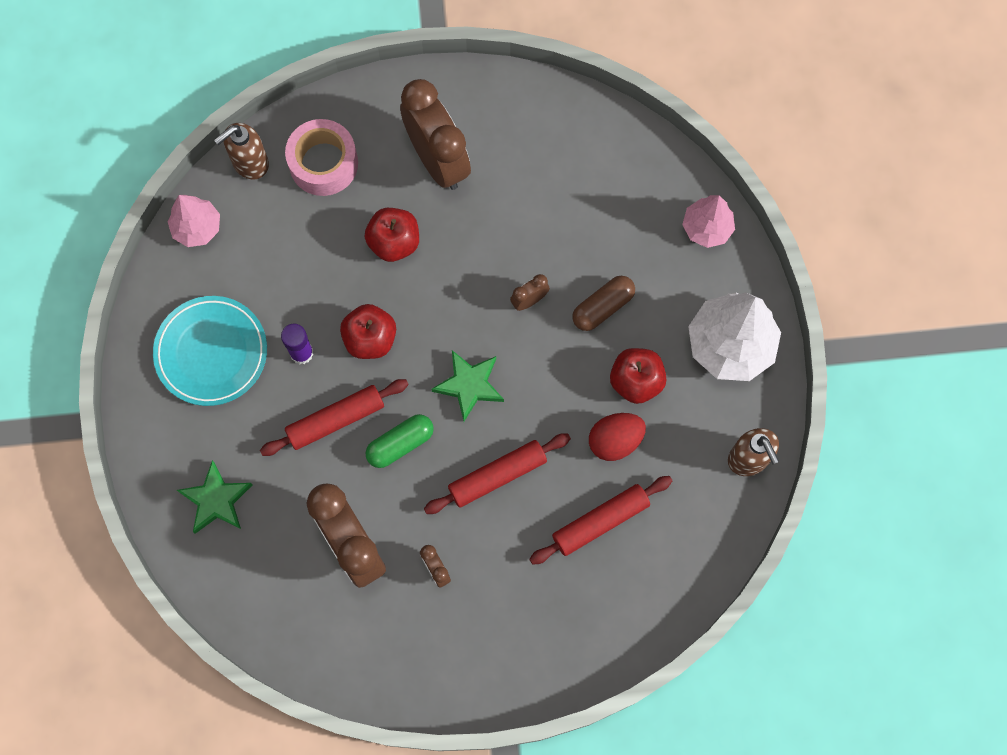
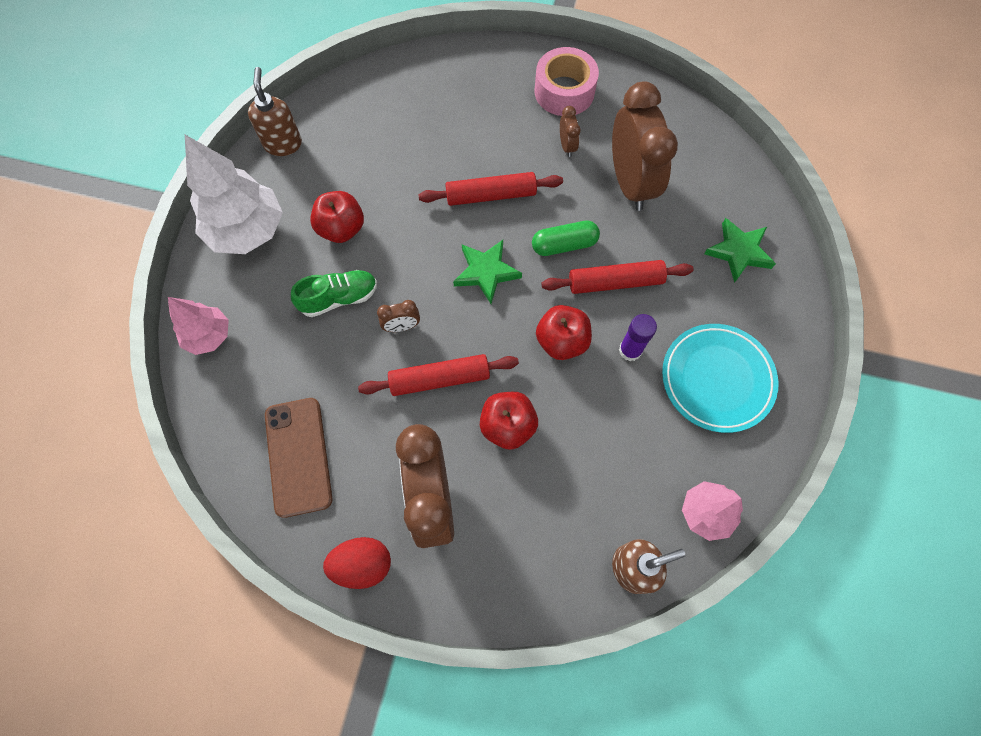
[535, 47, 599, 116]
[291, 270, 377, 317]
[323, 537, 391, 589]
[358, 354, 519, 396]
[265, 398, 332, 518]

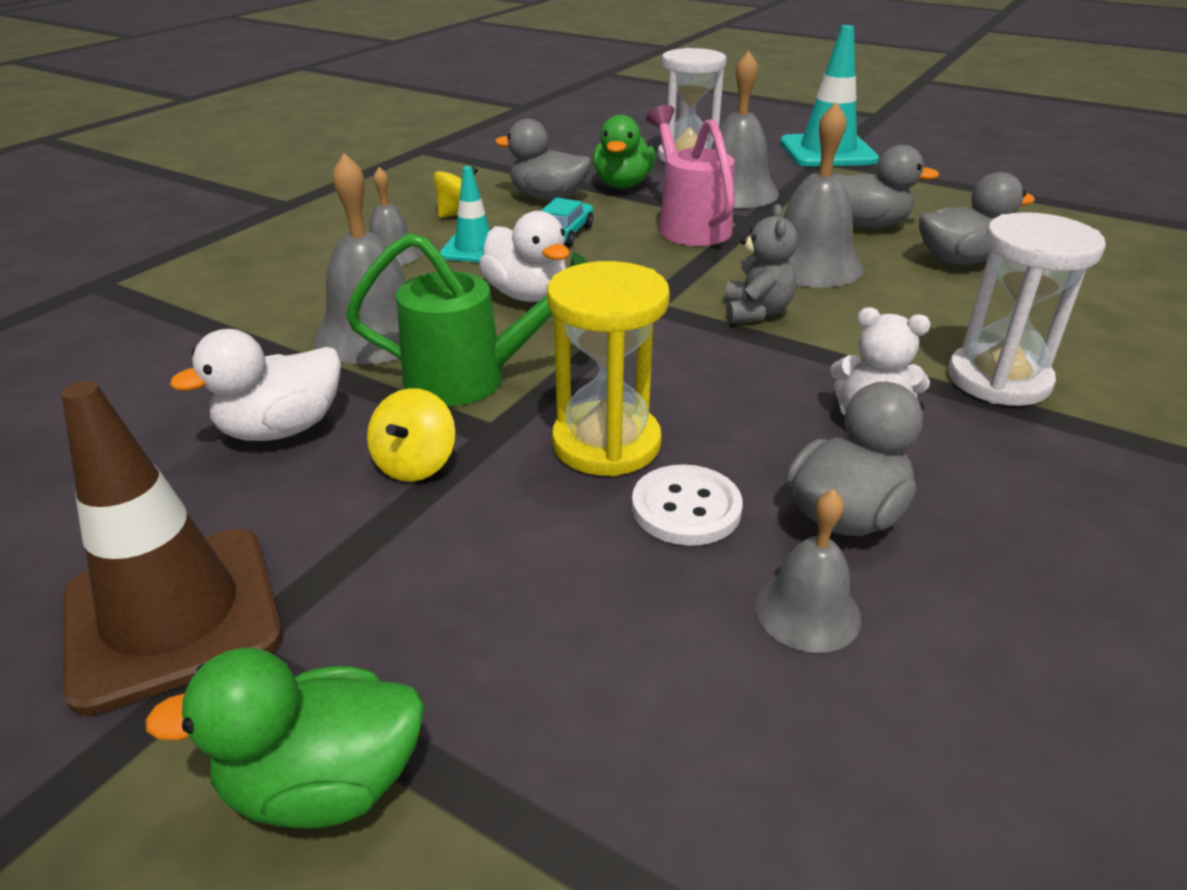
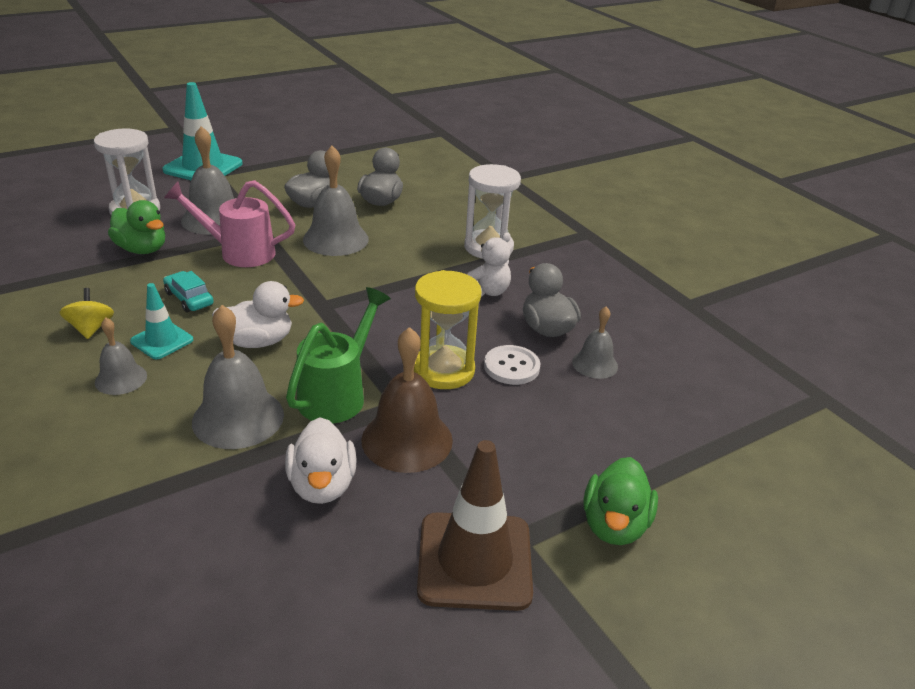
[495, 119, 591, 201] (first image)
[725, 204, 798, 323] (first image)
[361, 327, 453, 473]

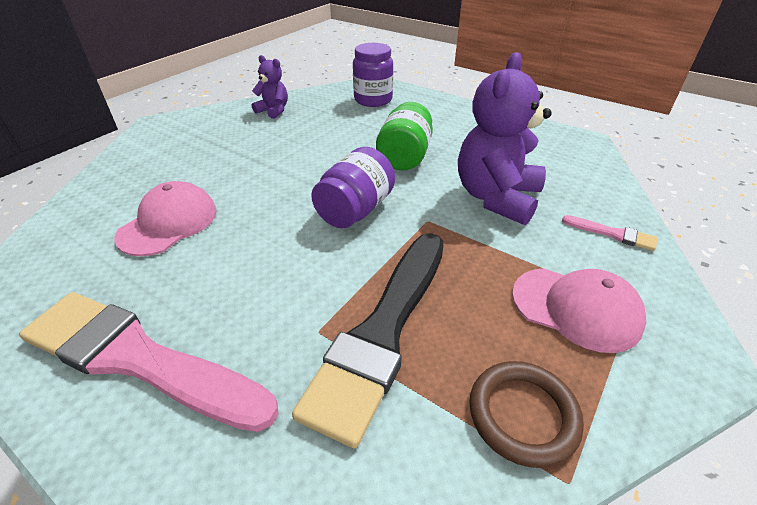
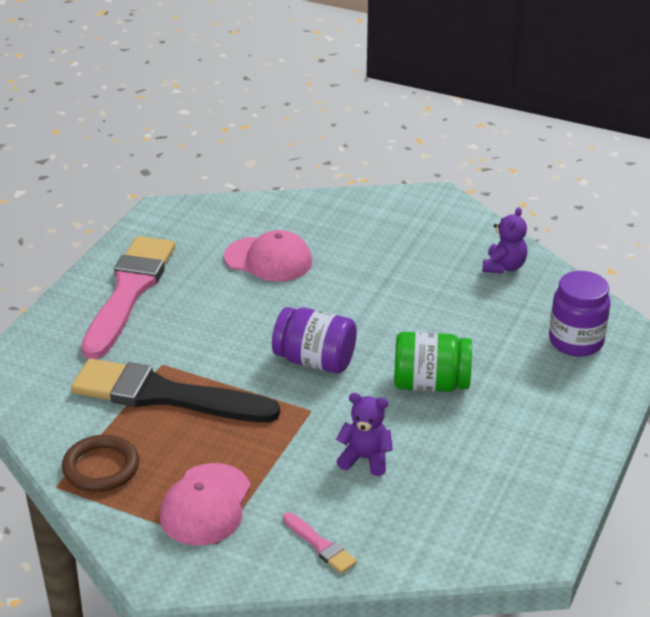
[336, 393, 393, 476]
[283, 512, 357, 574]

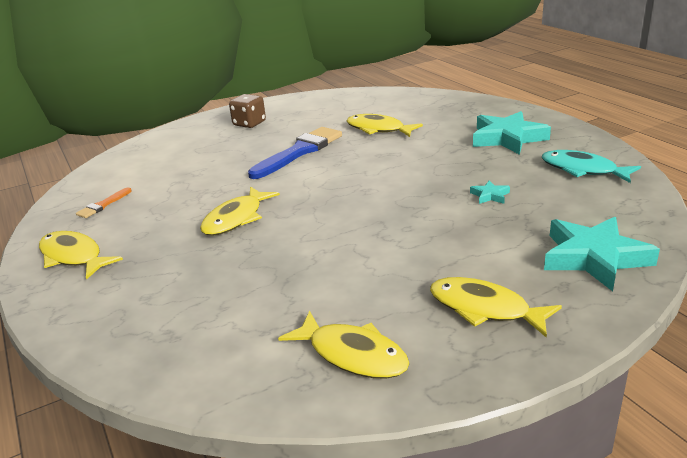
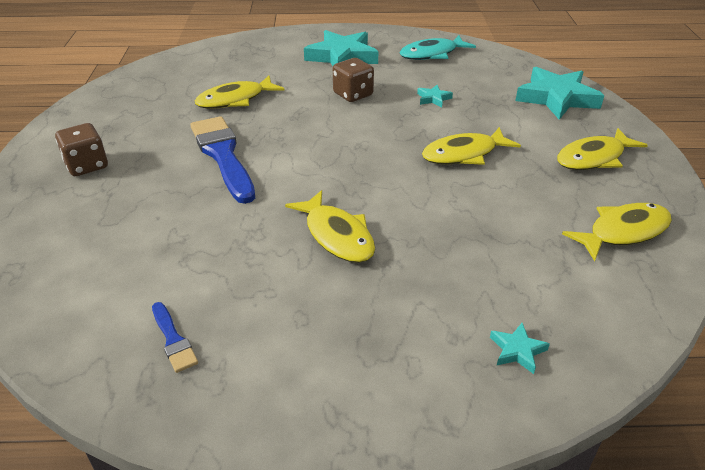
[152, 302, 198, 373]
[422, 127, 521, 165]
[333, 58, 374, 102]
[490, 323, 550, 374]

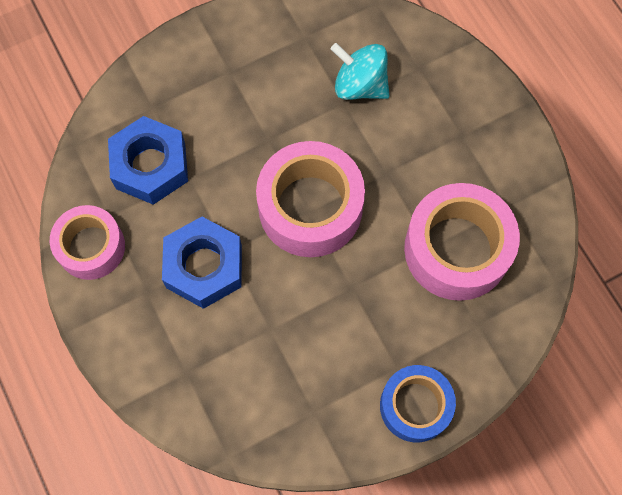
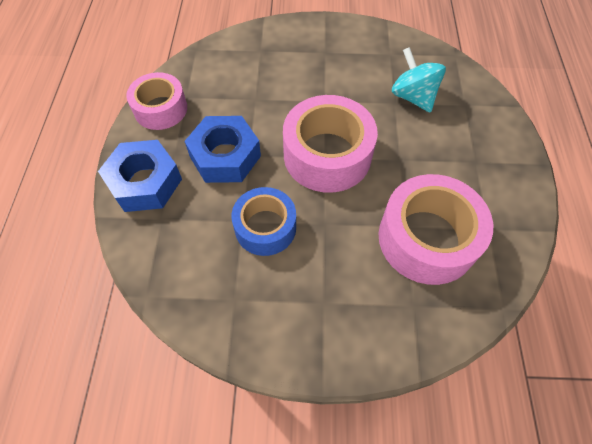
[98, 140, 182, 212]
[232, 187, 296, 256]

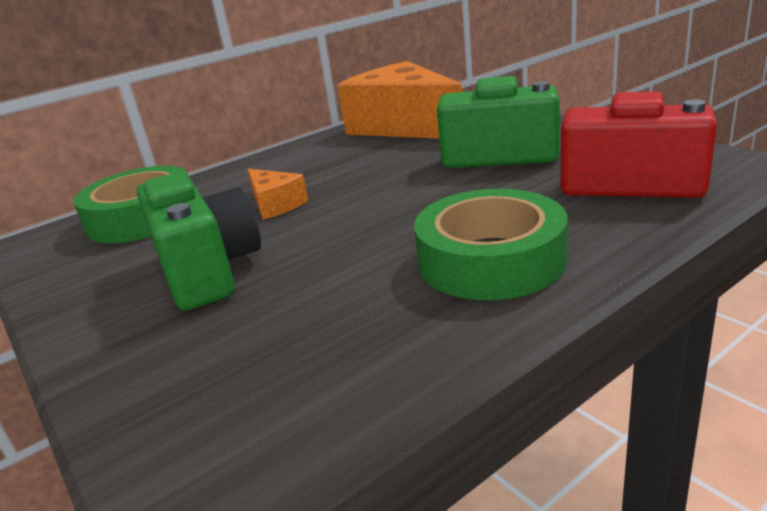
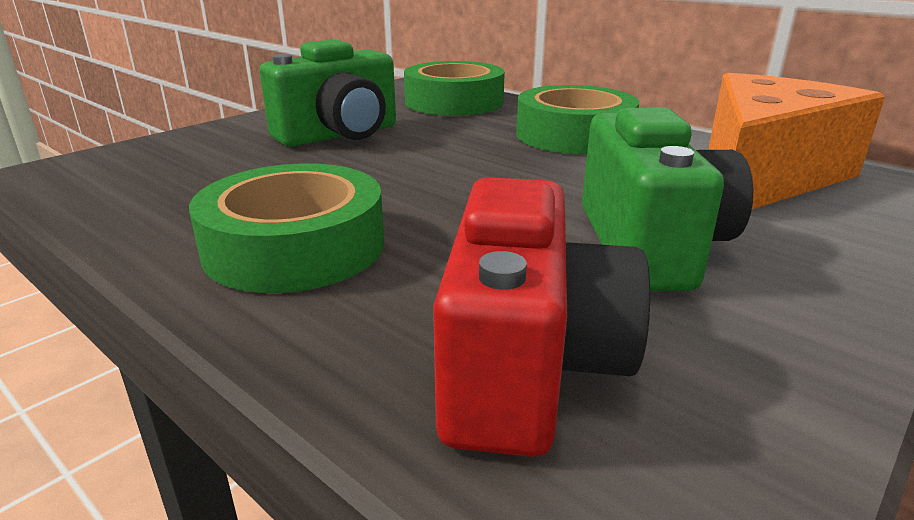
[247, 169, 309, 220] (first image)
[516, 85, 639, 154]

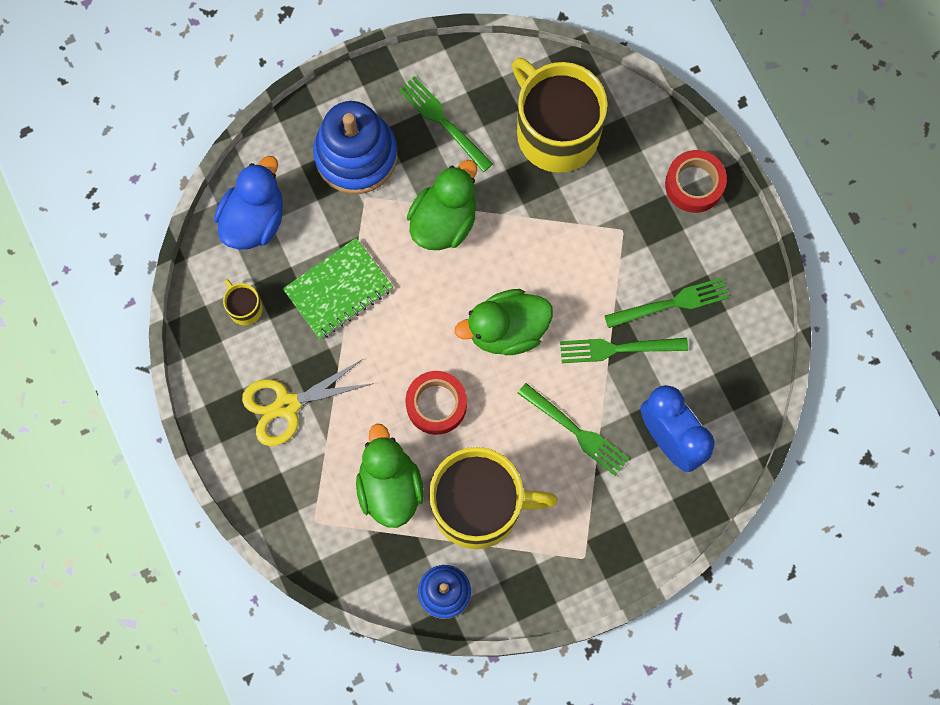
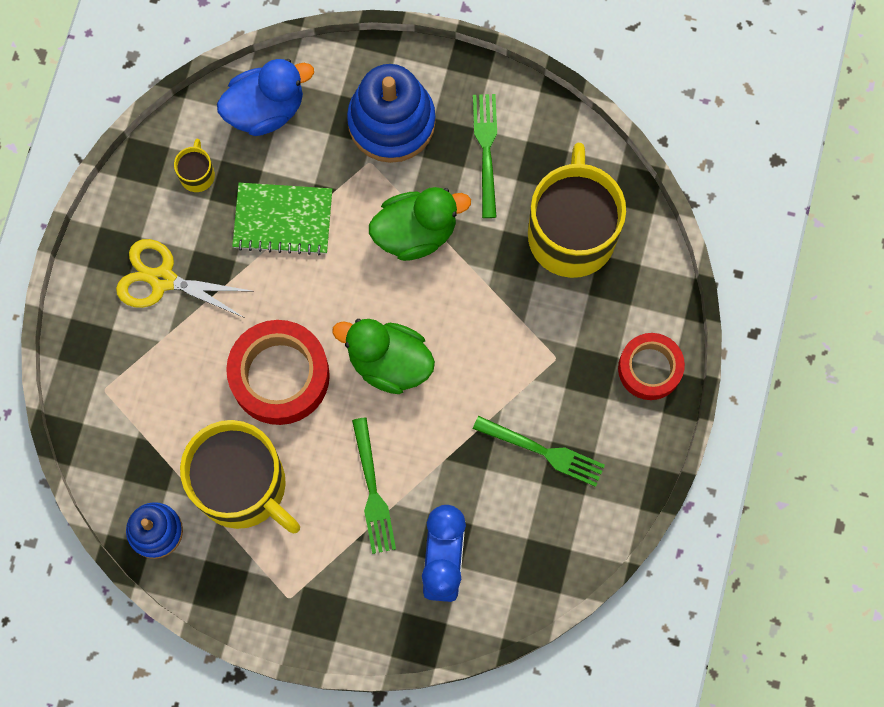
[560, 338, 688, 363] (first image)
[226, 320, 330, 425]
[356, 424, 424, 528] (first image)

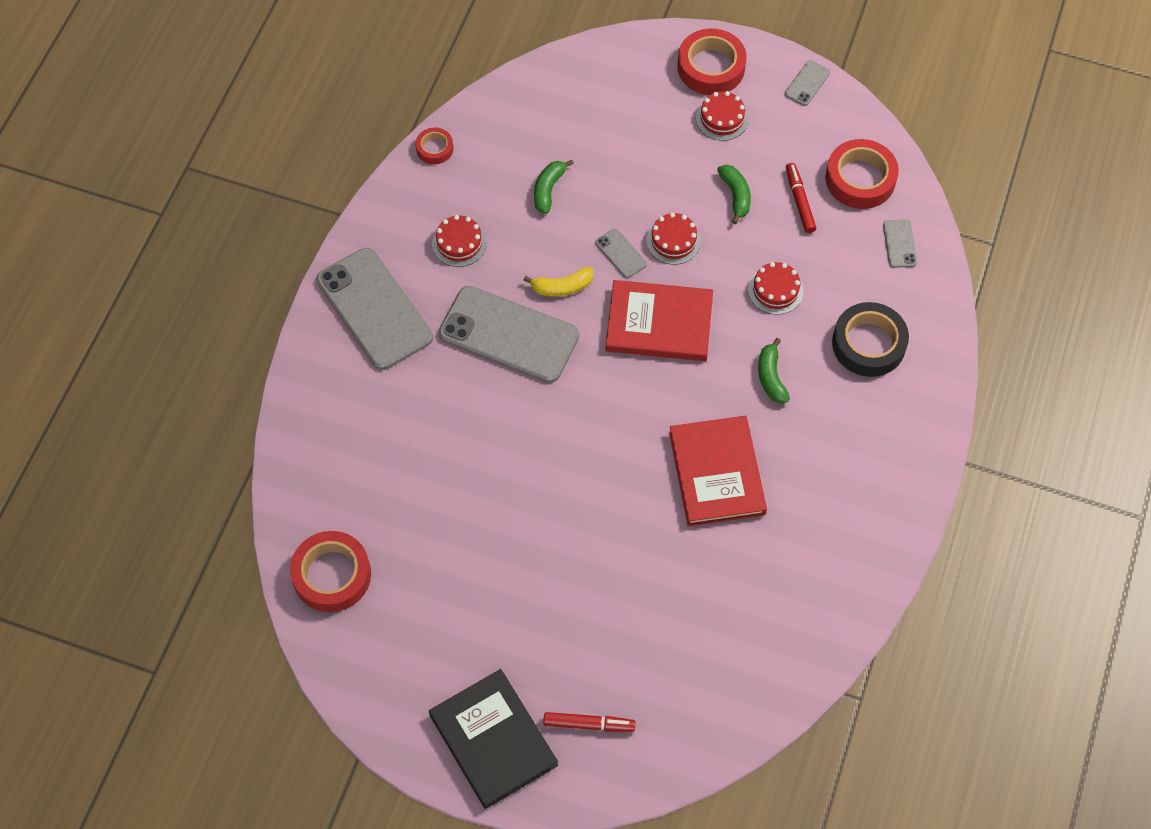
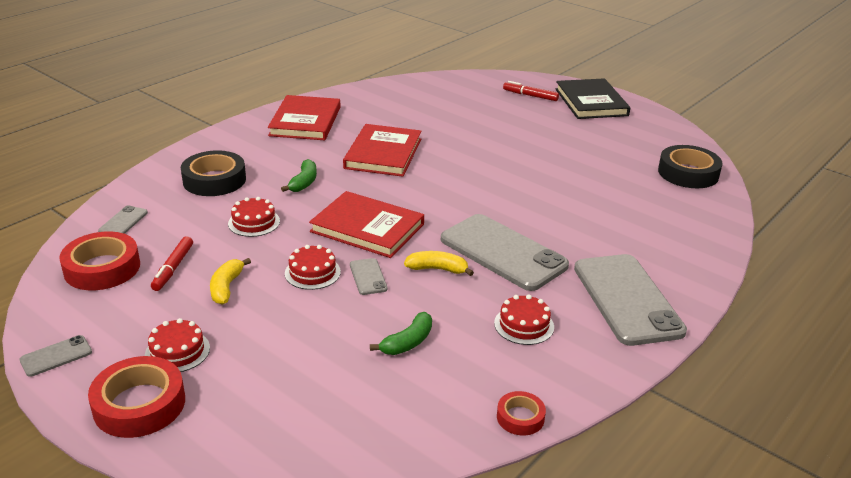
[210, 258, 251, 305]
[658, 145, 722, 188]
[268, 95, 341, 140]

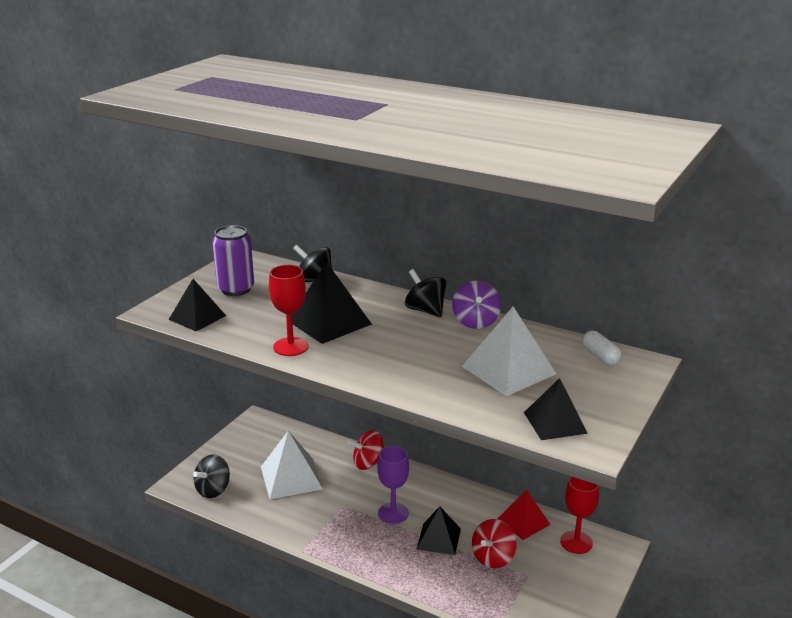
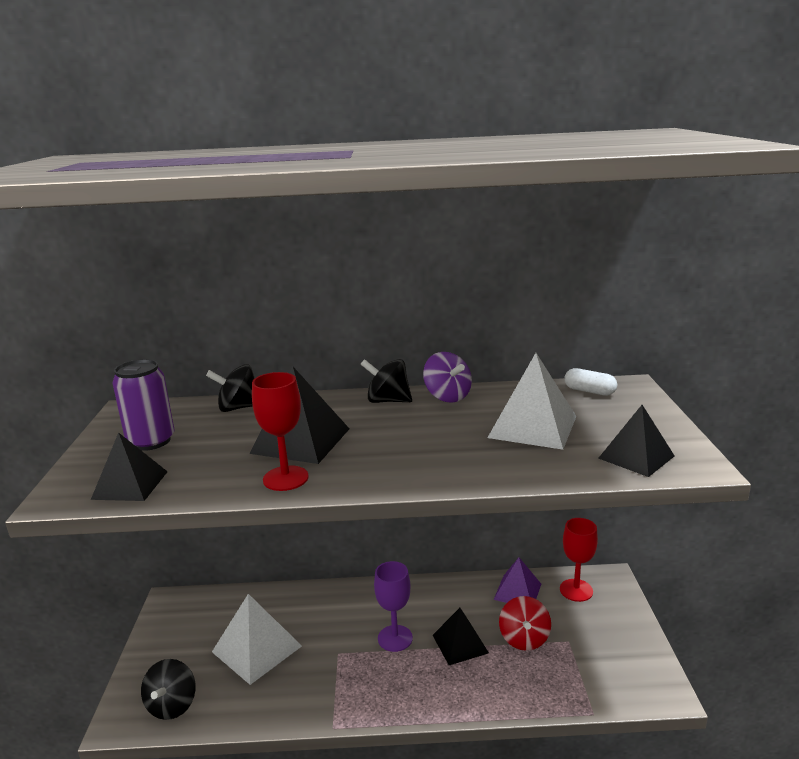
[348, 430, 384, 470] (first image)
[494, 557, 541, 603]

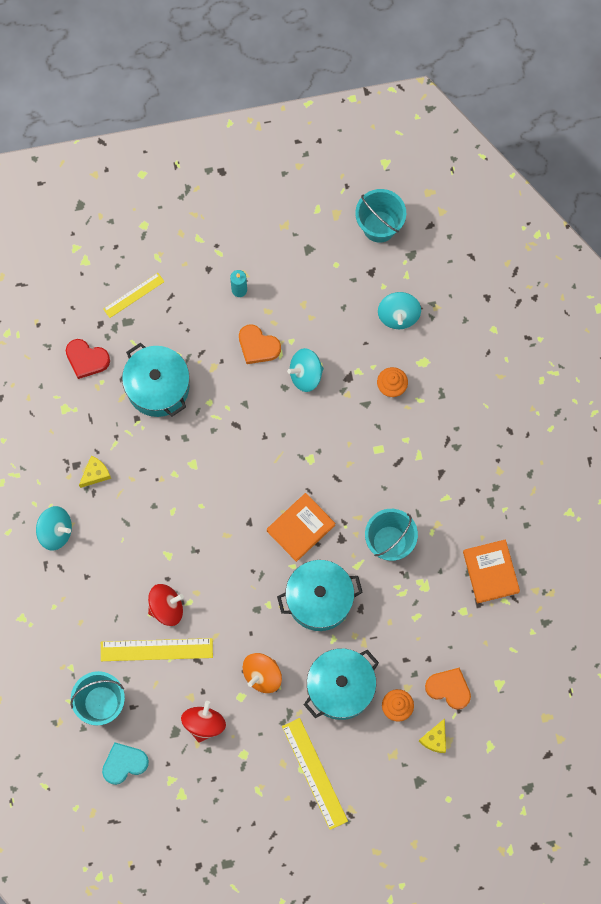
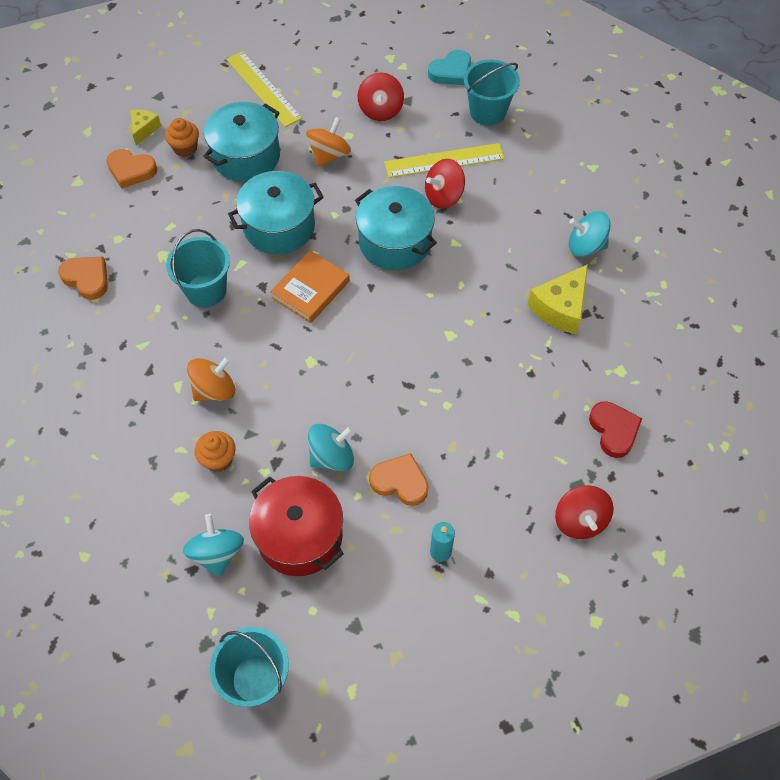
[555, 485, 614, 539]
[589, 401, 642, 458]
[355, 186, 437, 270]
[527, 264, 588, 334]
[58, 257, 108, 300]
[187, 356, 235, 401]
[249, 476, 344, 576]

